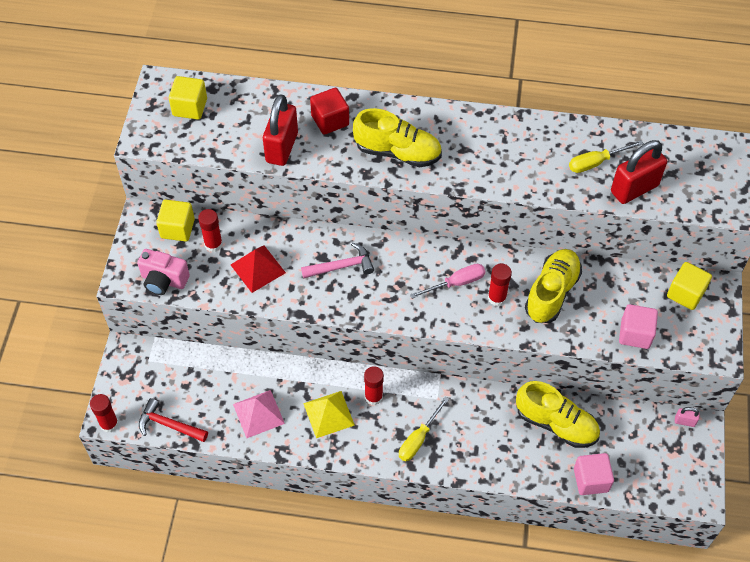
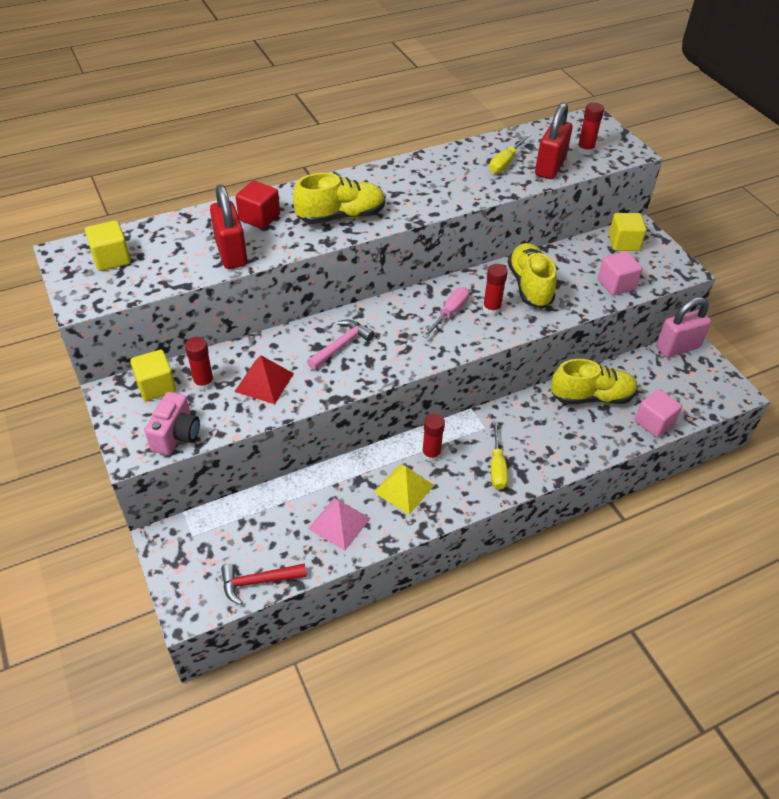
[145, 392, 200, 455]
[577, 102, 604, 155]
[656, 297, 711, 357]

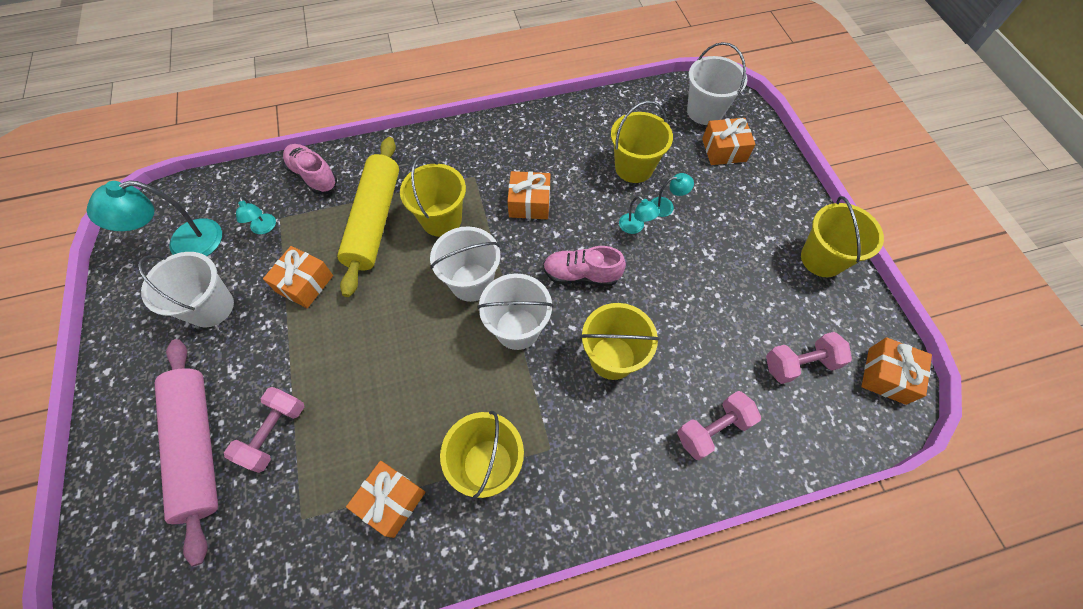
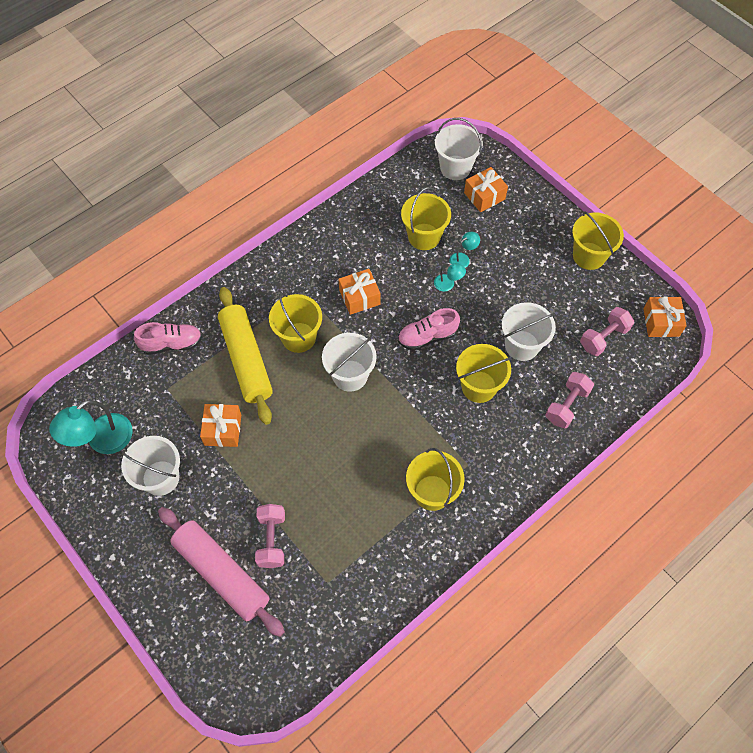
[134, 322, 202, 355]
[236, 196, 276, 234] (first image)
[502, 302, 556, 361]
[346, 461, 426, 538] (first image)

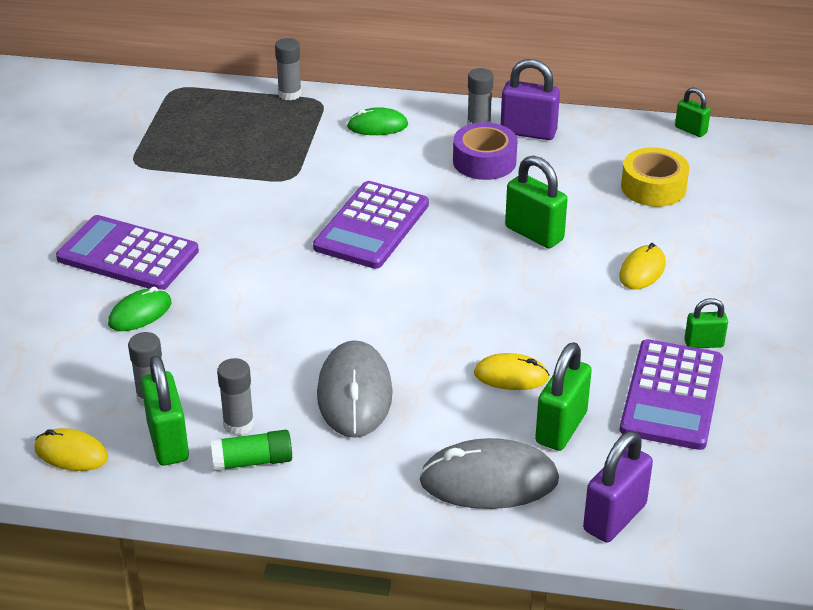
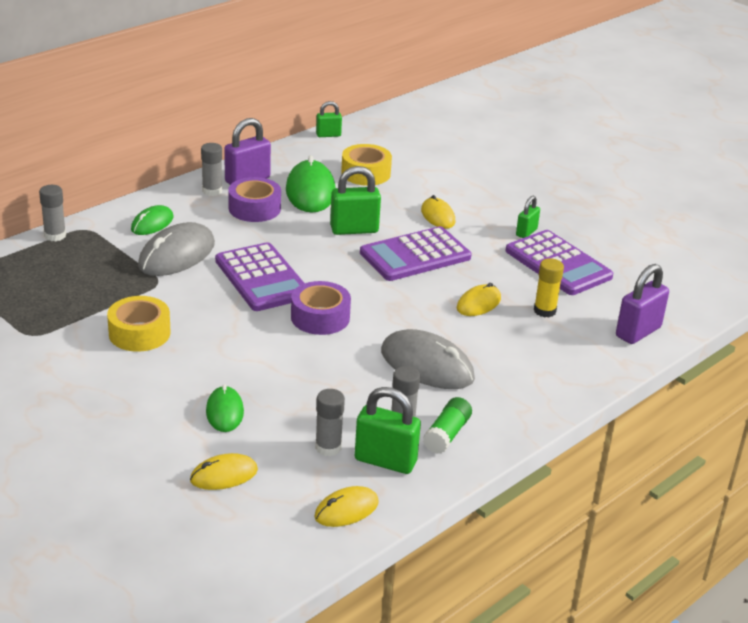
[360, 226, 472, 281]
[534, 258, 564, 317]
[616, 264, 669, 344]
[138, 222, 215, 276]
[286, 155, 336, 213]
[291, 281, 351, 335]
[107, 296, 170, 352]
[190, 453, 258, 490]

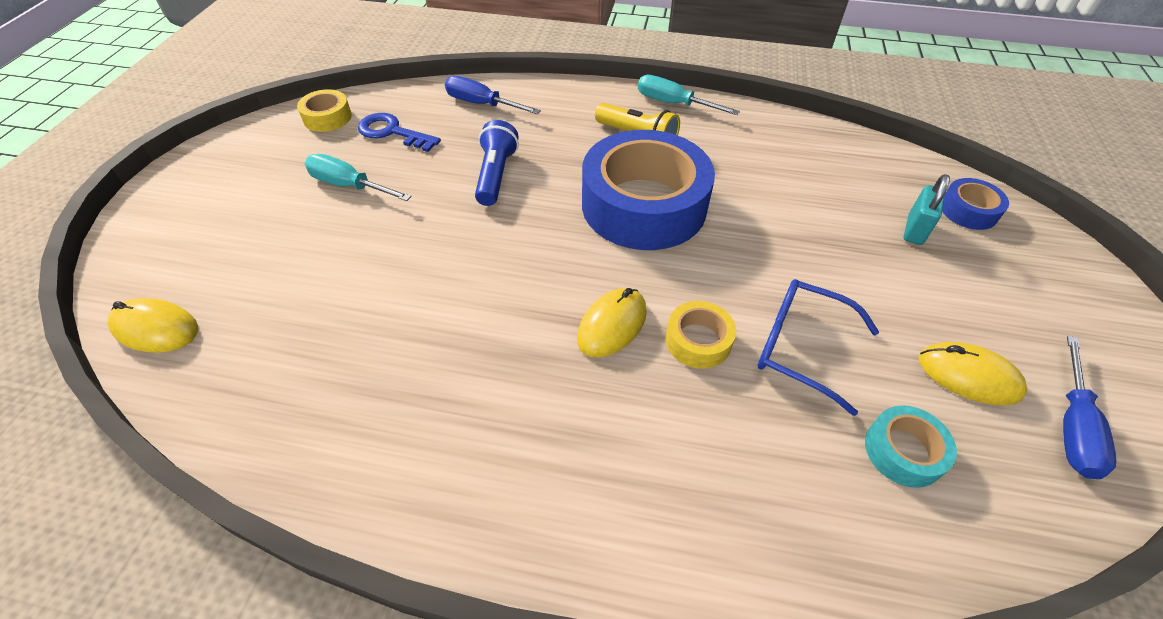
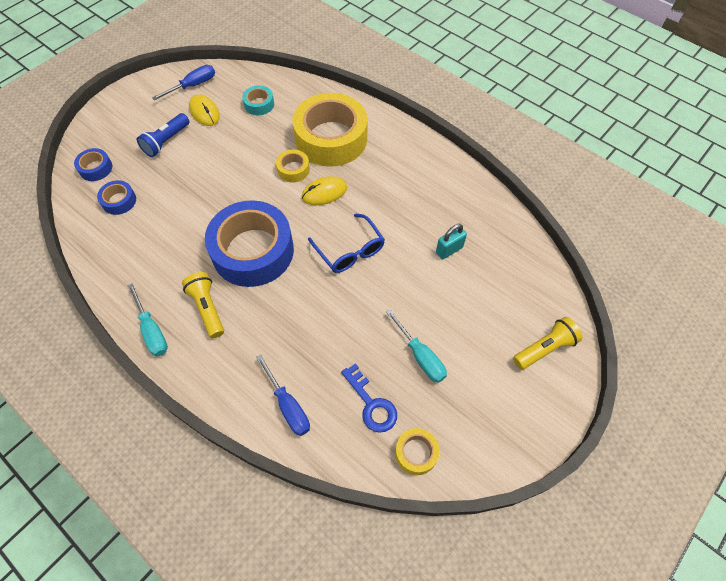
[137, 113, 189, 157]
[436, 224, 467, 259]
[308, 213, 385, 273]
[108, 298, 198, 353] (first image)
[293, 93, 367, 167]
[97, 180, 136, 215]
[513, 317, 582, 370]

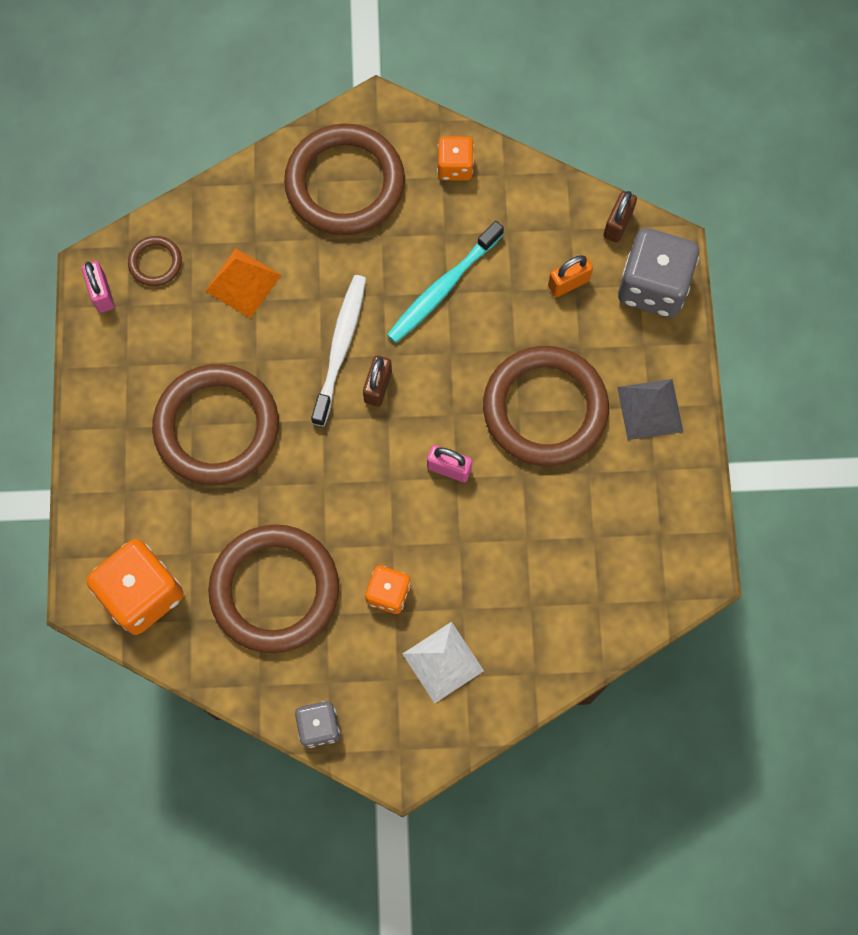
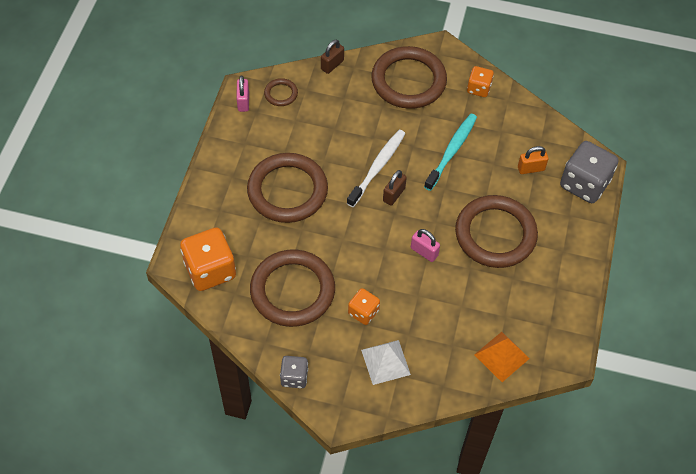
[321, 39, 344, 74]
[424, 114, 477, 191]
[474, 332, 530, 382]
[617, 379, 683, 440] (first image)

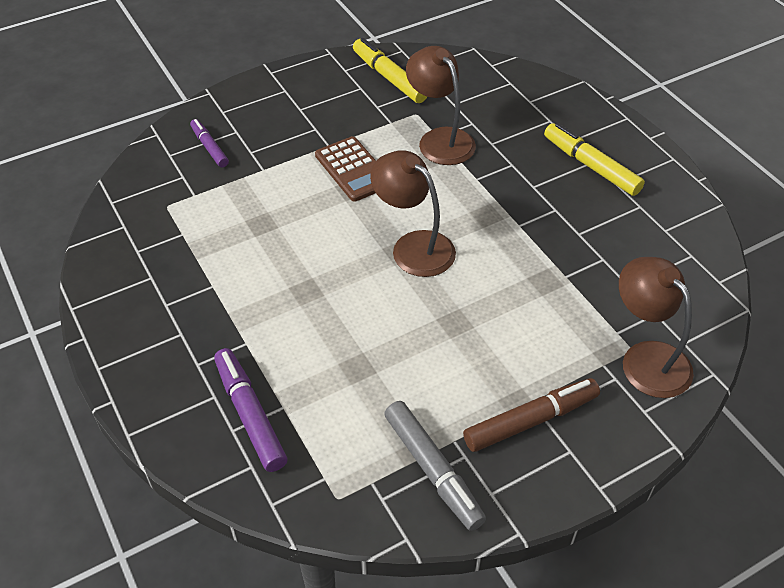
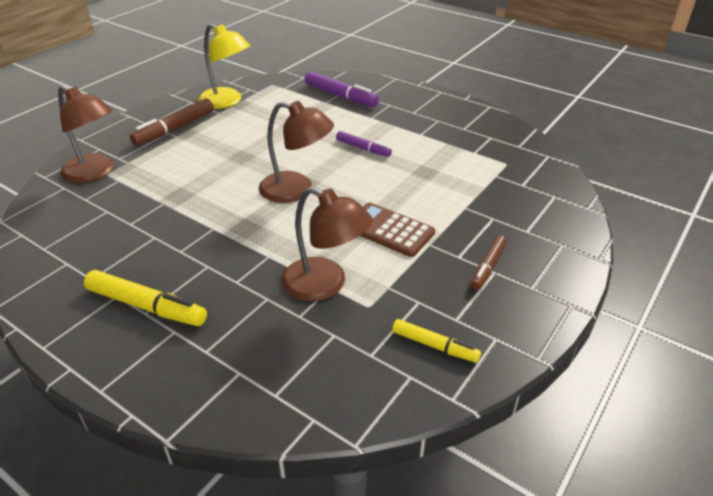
[392, 319, 481, 363]
[336, 131, 392, 157]
[198, 24, 250, 109]
[470, 235, 507, 290]

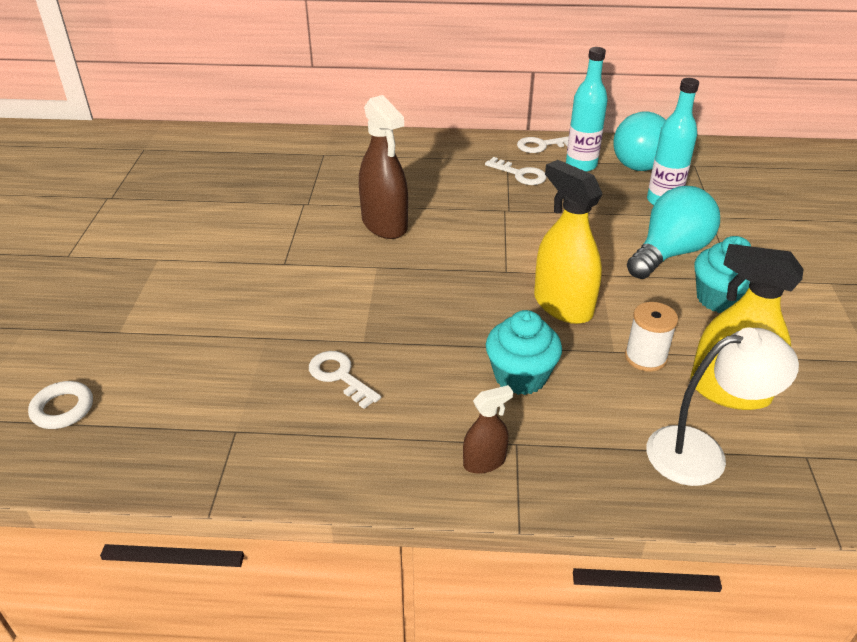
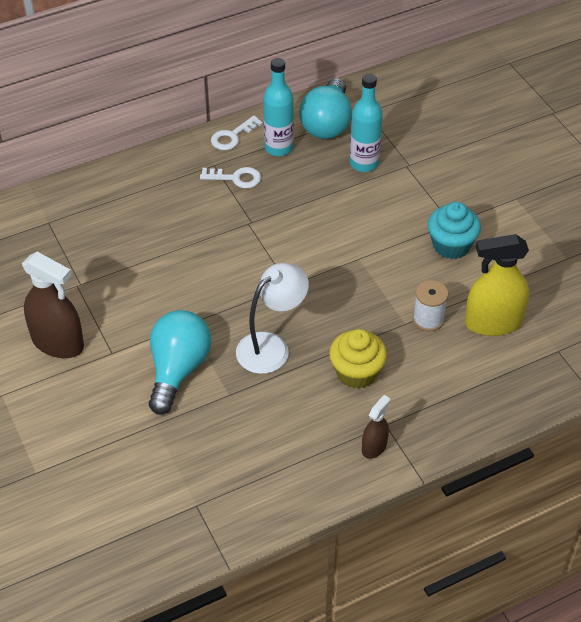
[22, 252, 84, 358]
[534, 160, 602, 324] (first image)
[149, 310, 211, 415]
[329, 329, 387, 389]
[236, 263, 309, 374]
[309, 351, 381, 409] (first image)
[28, 381, 93, 429] (first image)

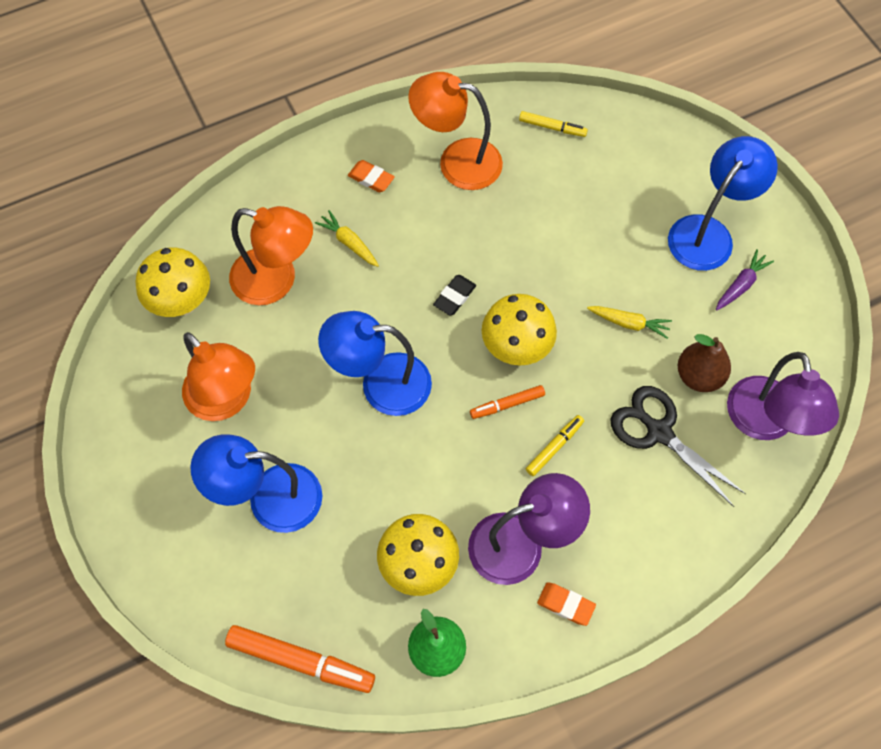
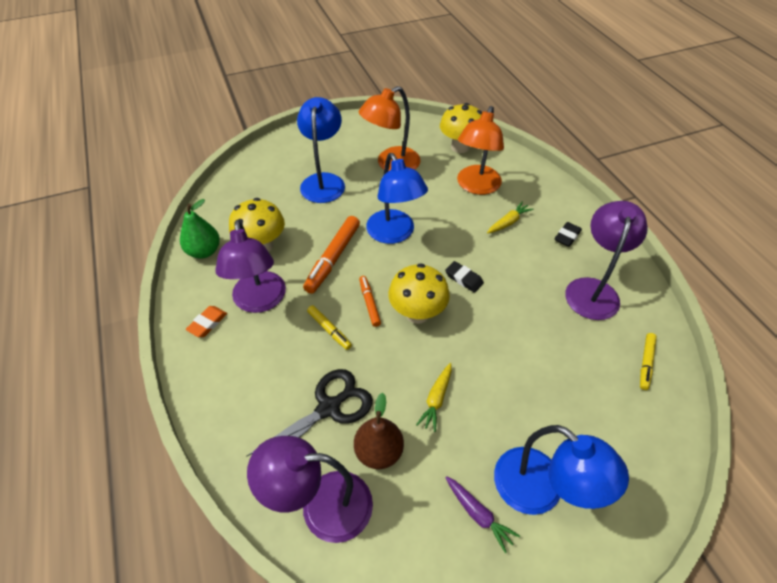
[565, 201, 648, 320]
[554, 222, 582, 247]
[366, 153, 428, 244]
[303, 216, 360, 294]

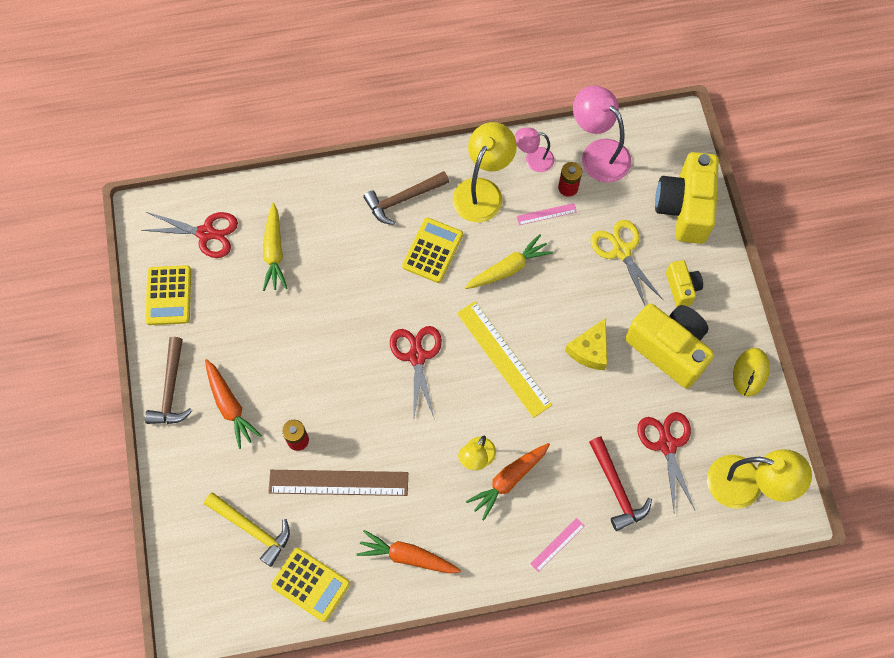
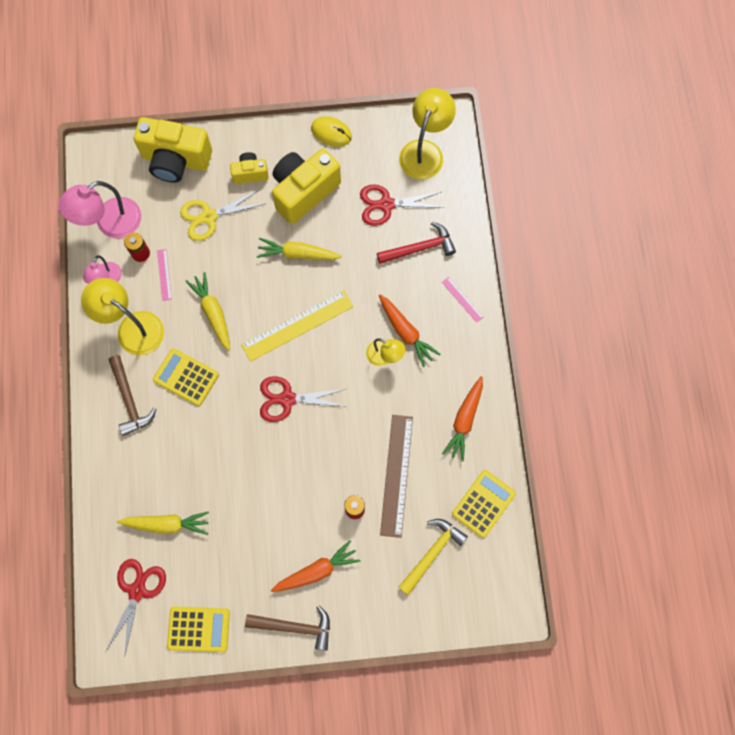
[257, 238, 342, 260]

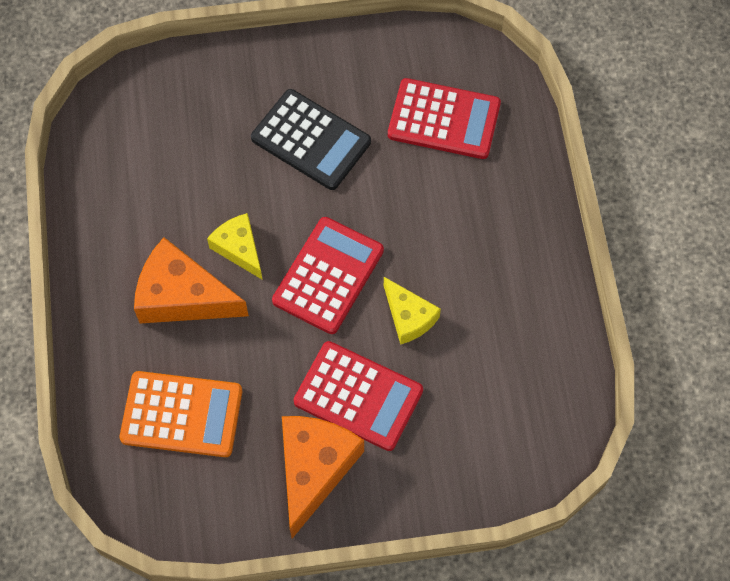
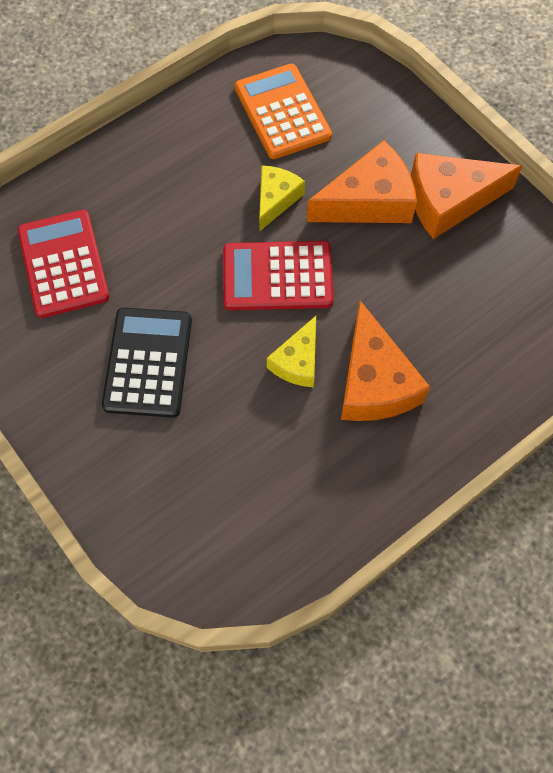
[307, 140, 417, 223]
[235, 64, 332, 159]

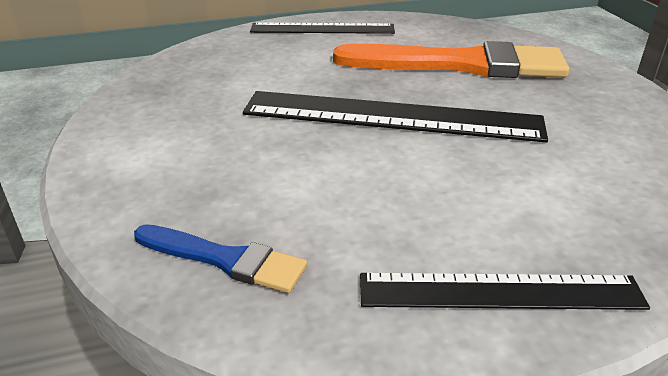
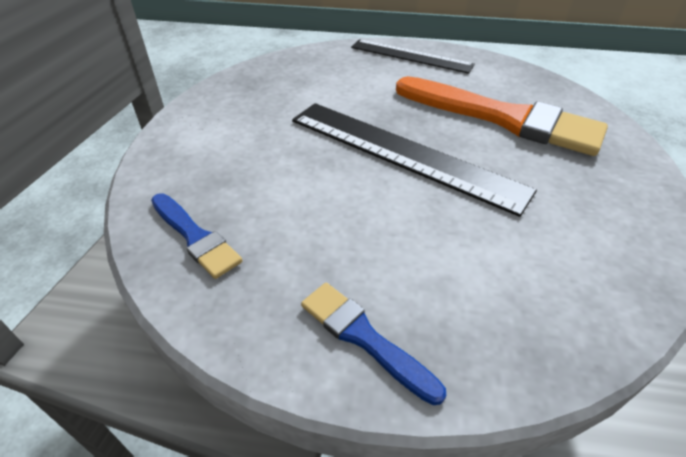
[301, 283, 446, 405]

